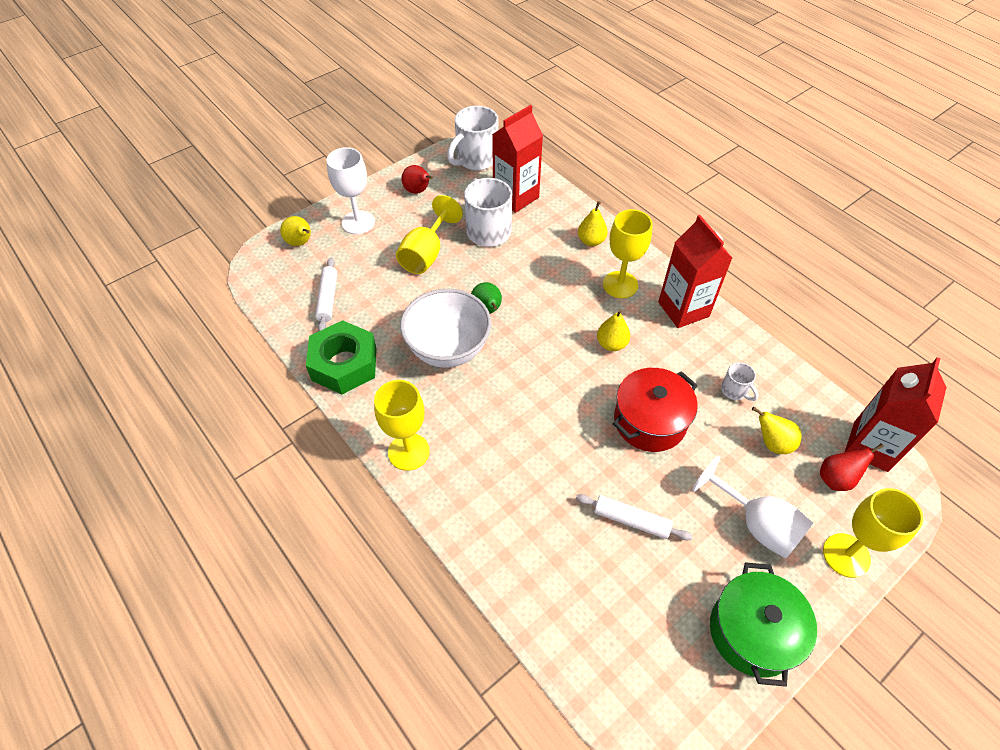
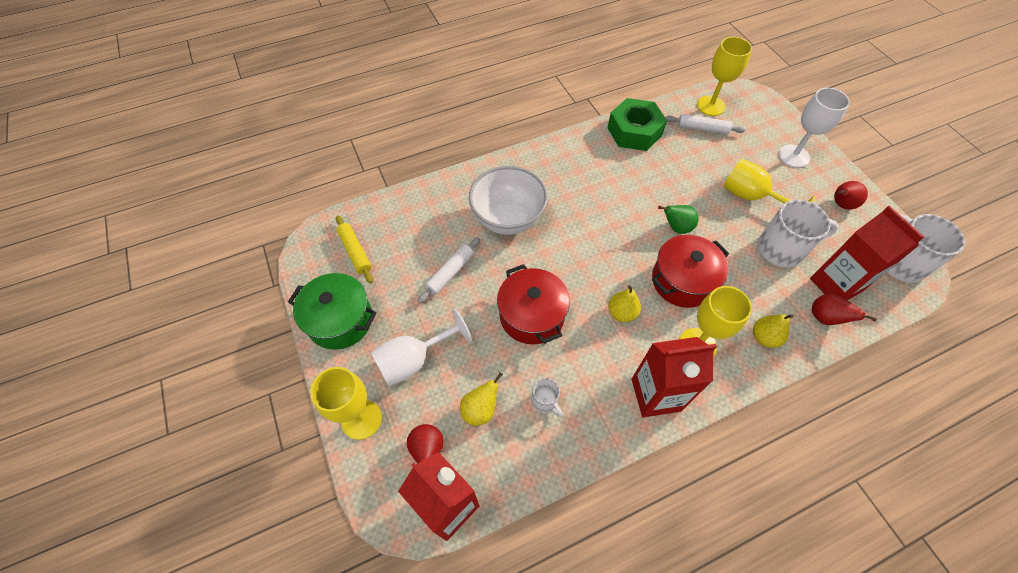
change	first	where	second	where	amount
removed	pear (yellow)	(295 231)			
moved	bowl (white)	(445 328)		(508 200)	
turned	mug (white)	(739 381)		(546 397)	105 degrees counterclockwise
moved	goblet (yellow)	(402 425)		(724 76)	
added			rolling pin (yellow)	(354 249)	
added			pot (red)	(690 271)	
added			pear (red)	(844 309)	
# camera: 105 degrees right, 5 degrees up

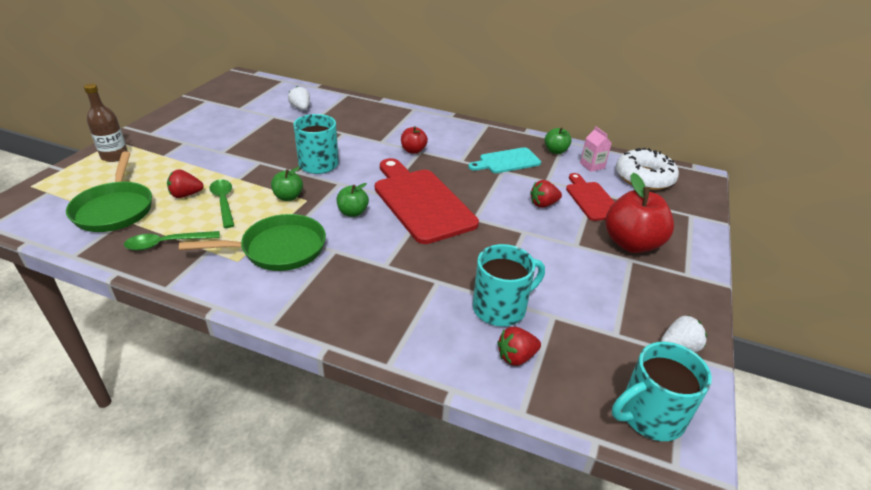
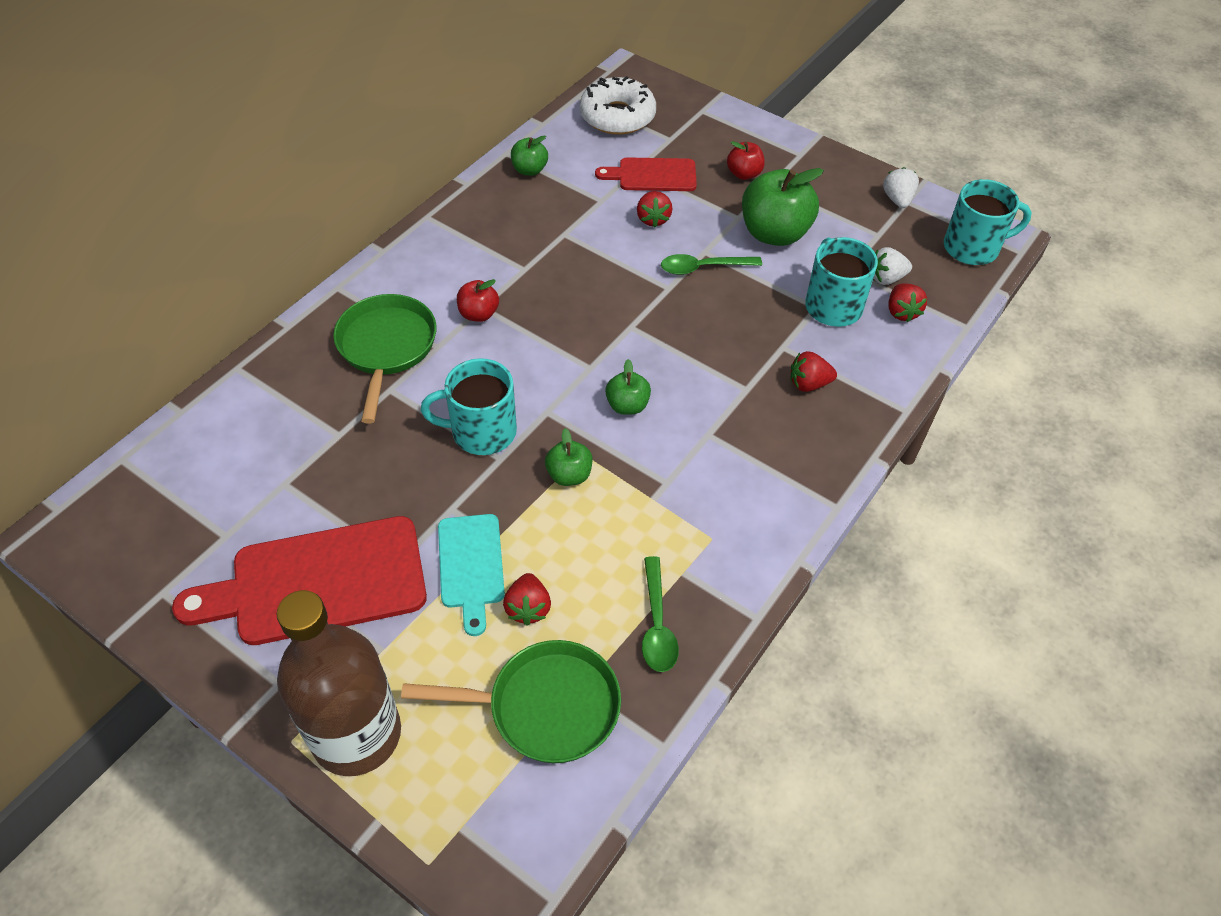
change	first	where	second	where	amount
resized	bottle (brown)	(106 122)		(339 683)	x1.80
moved	strawberry (white)	(299 98)		(893 266)	
removed	carton (pink)	(596 149)			
moved	cutting board (turquoise)	(504 160)		(471 575)	
moved	cutting board (red)	(427 201)		(299 580)	
resized	apple (red)	(640 213)		(746 160)	x0.52
moved	spoon (green)	(222 203)		(711 264)	
moved	pan (green)	(252 242)		(385 359)	
turned	mug (turquoise)	(662 391)		(988 222)	90 degrees counterclockwise
added			apple (green)	(783 207)	
added			strawberry (red)	(814 371)	
# camera: 75 degrees left, 15 degrees up

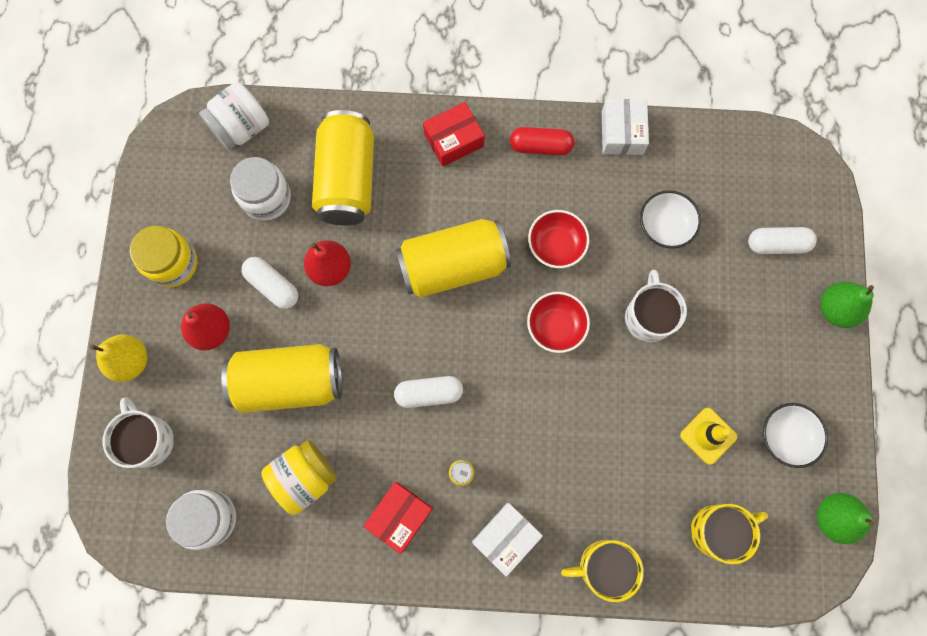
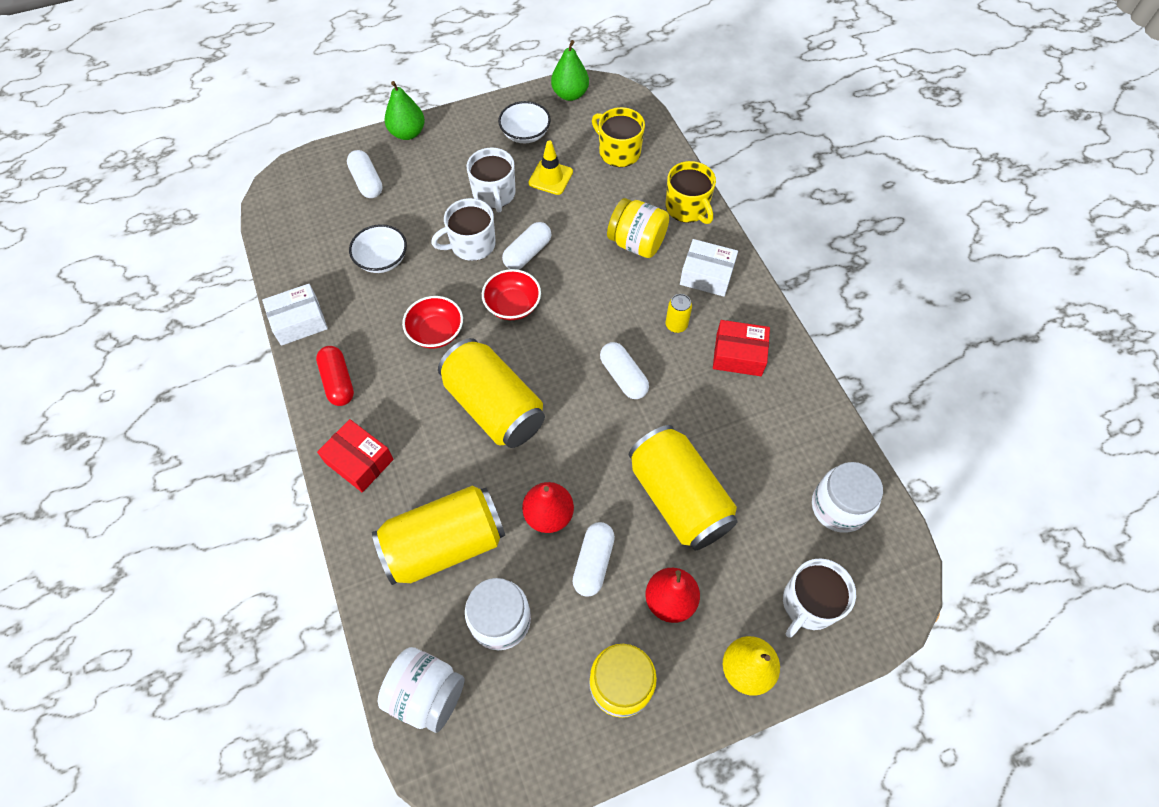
change	first	where	second	where	amount
moved	jar (yellow)	(299 477)		(638 228)	
added			mug (white)	(491 180)	
added			capsule (white)	(526 246)	
# camera: 115 degrees left, 15 degrees down

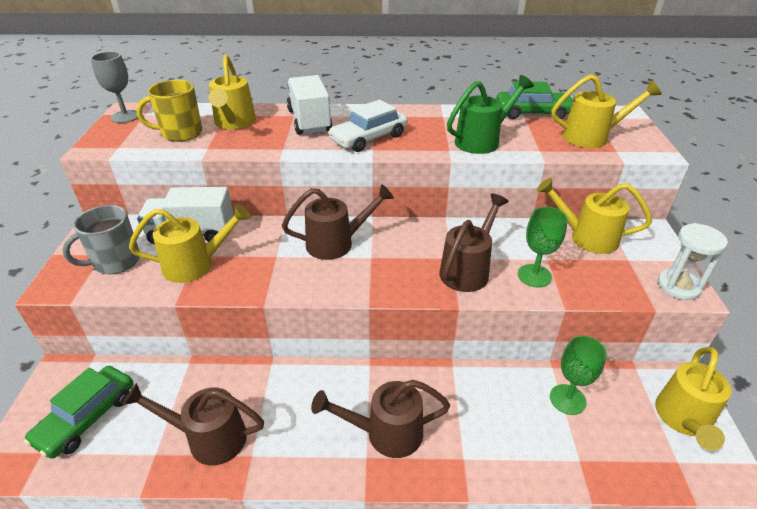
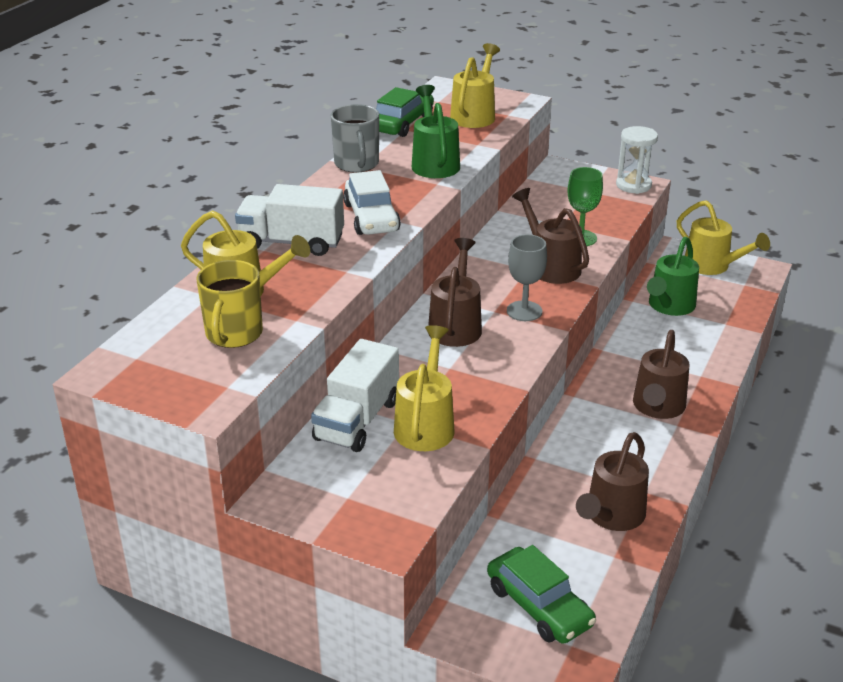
change	first	where	second	where	amount
moved	goblet (grey)	(114 87)		(527 277)	
removed	watering can (yellow)	(594 216)			
moved	mug (grey)	(101 239)		(355 138)	
replaced	goblet (green)	(578 375)	watering can (green)	(673 276)	
# camera: 65 degrees left, 5 degrees down

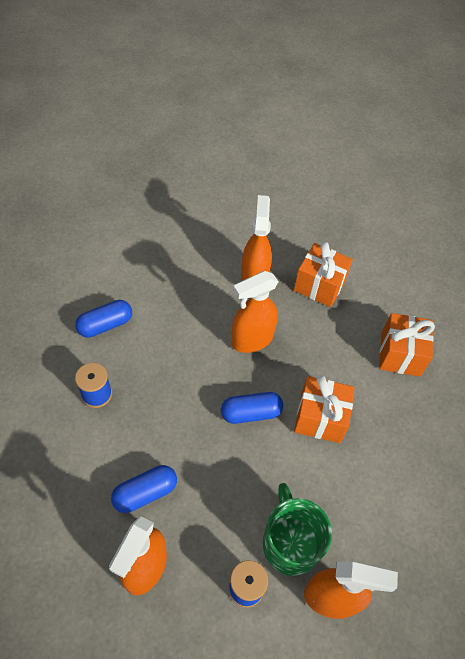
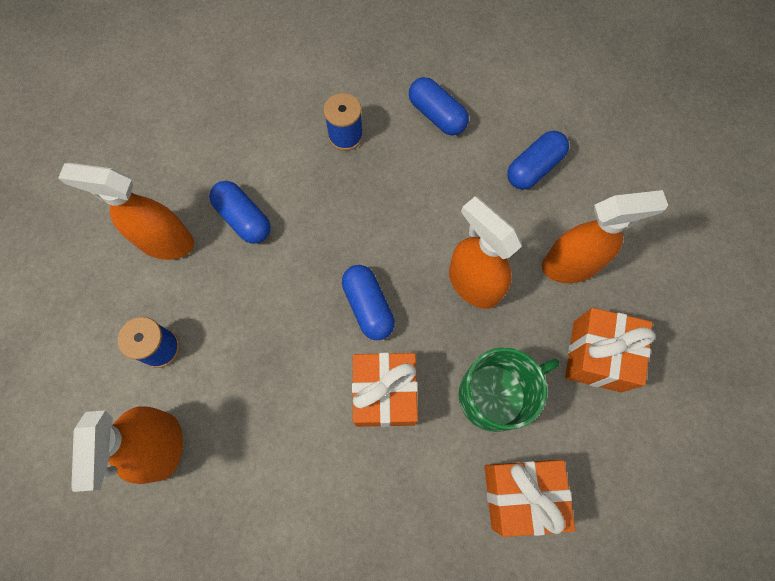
change	first	where	second	where	amount
moved	mug (green)	(297 529)		(509 389)	
added			capsule (blue)	(538 160)	
# camera: 80 degrees right, 15 degrees up

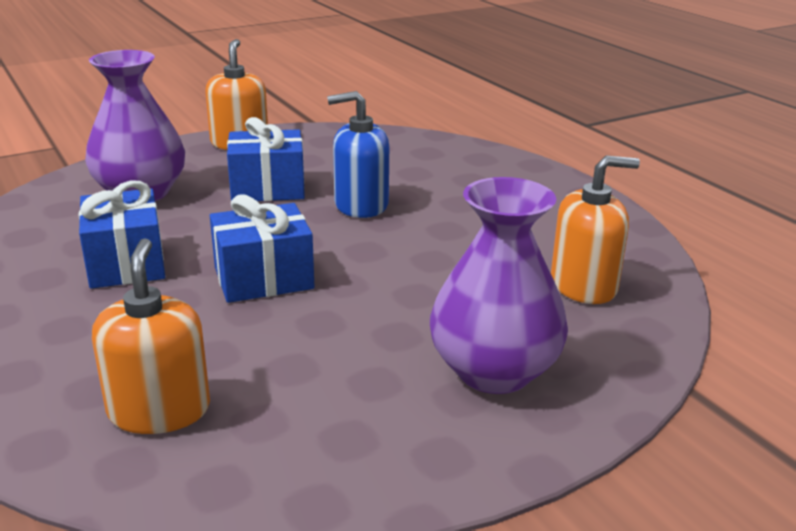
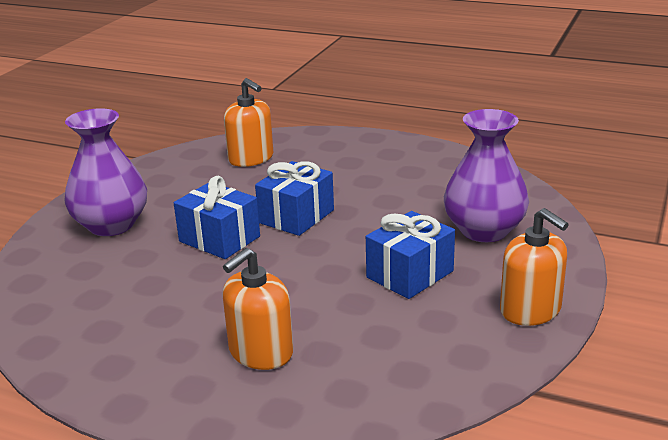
change	first	where	second	where	amount
removed	soap dispenser (blue)	(358 154)			
moved	soap dispenser (orange)	(595 229)		(258 309)	
moved	gift (blue)	(122 235)		(217 217)	
# camera: 145 degrees right, 0 degrees up

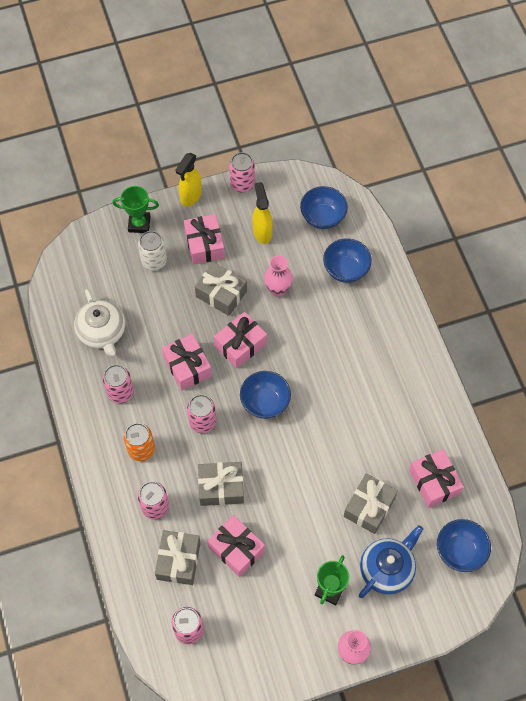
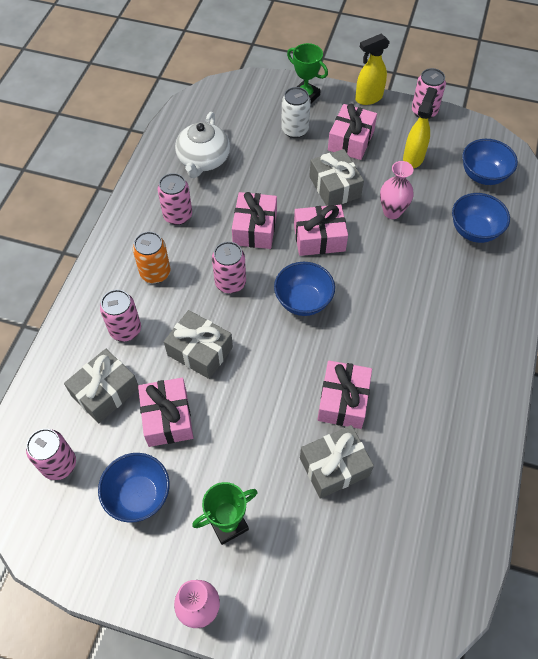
change	first	where	second	where	amount
moved	gift (pink)	(436 478)		(344 395)	
moved	bowl (blue)	(464 545)		(134 488)	
removed	teapot (blue)	(391 561)			
# camera: 35 degrees right, 5 degrees down

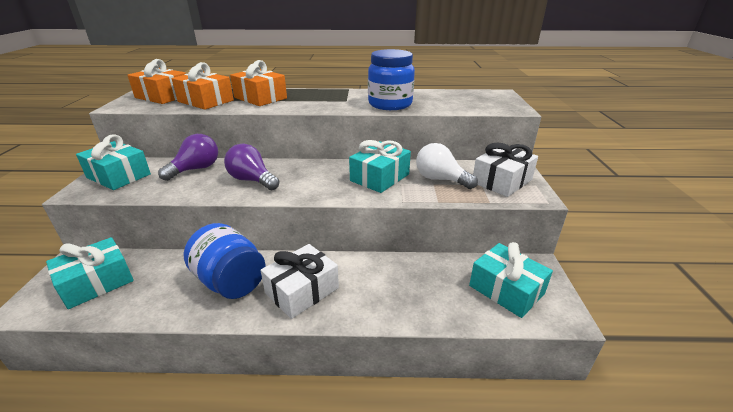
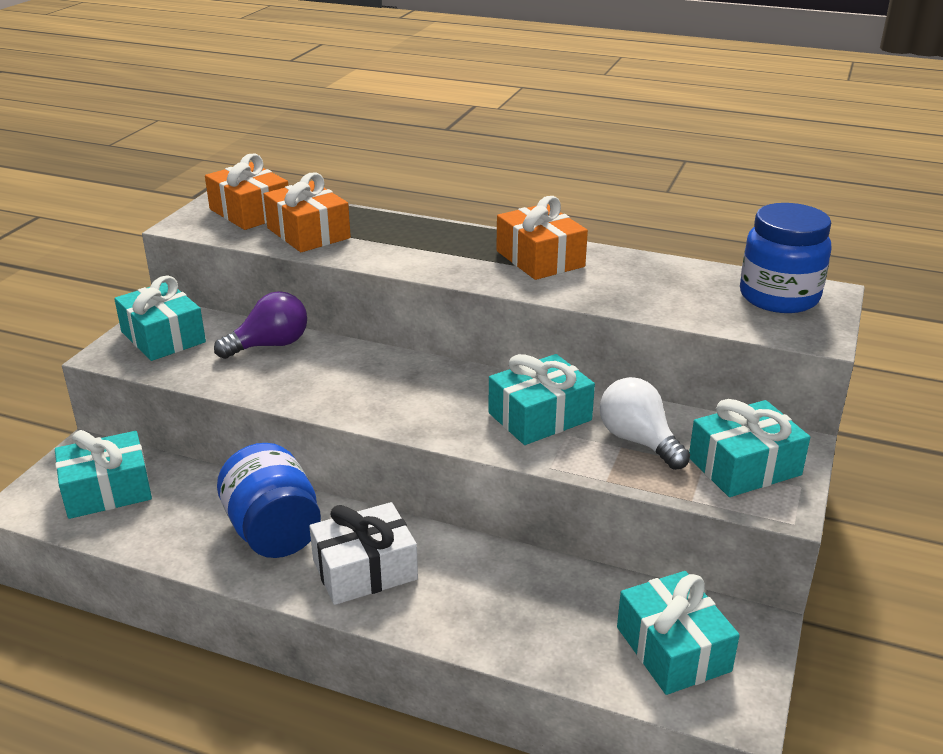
change	first	where	second	where	amount
moved	jar (blue)	(391 79)		(785 258)	
moved	gift (orange)	(258 83)		(542 238)	
recoloured	gift (white)	(505 169)	gift (turquoise)	(749 448)	
removed	light bulb (purple)	(251 167)			
# camera: 20 degrees right, 0 degrees up

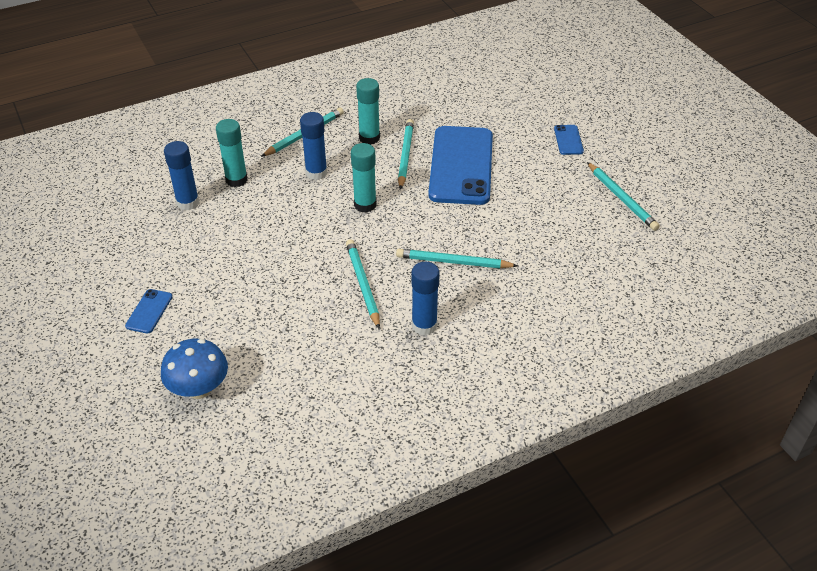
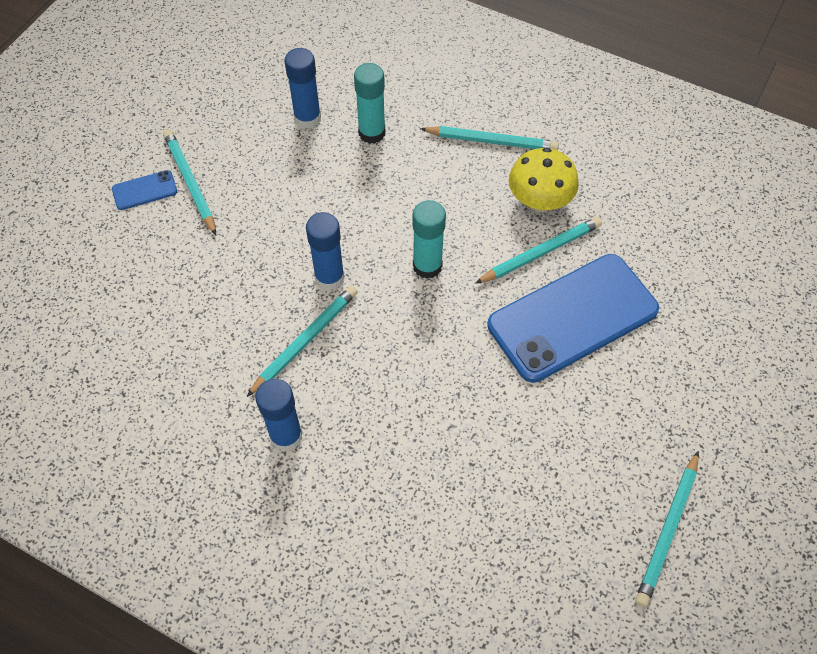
change	first	where	second	where	amount
replaced	glue stick (turquoise)	(368 111)	mushroom (yellow)	(544 179)	
moved	glue stick (blue)	(313 146)		(325 251)	
removed	phone (blue)	(569 140)			
moved	pencil (turquoise)	(457 258)		(189 182)	
removed	mushroom (blue)	(194 369)			
# camera: 55 degrees right, 15 degrees up

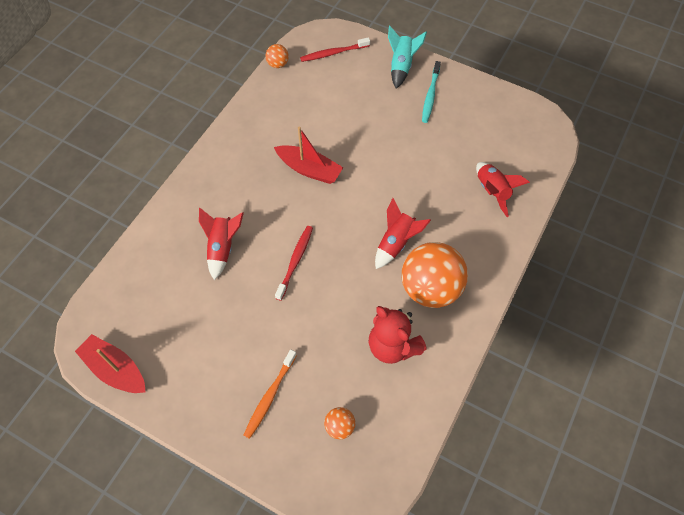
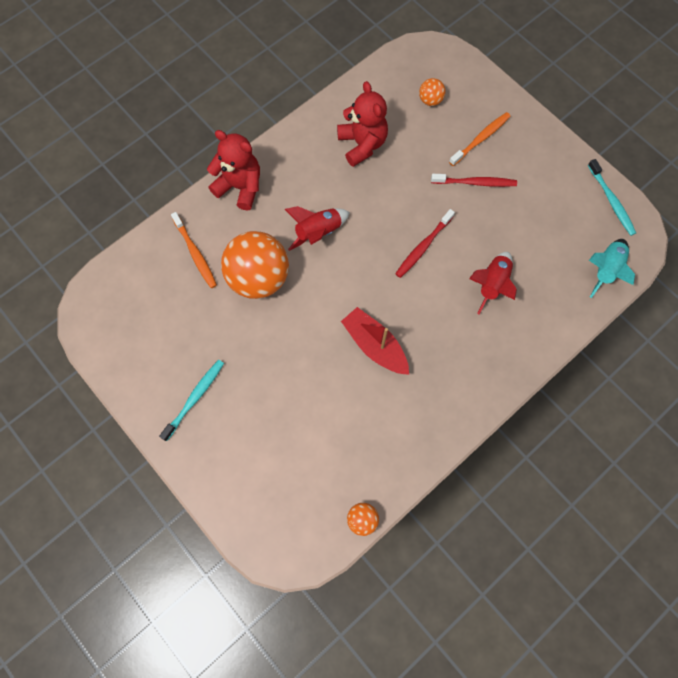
change	first	where	second	where	amount
moved	rocket (turquoise)	(407 57)		(612 268)	
moved	toothbrush (red)	(335 49)		(474 180)	
replaced	rocket (red)	(503 189)	toothbrush (orange)	(194 250)	
moved	ball (orange)	(435 275)		(255 265)	
replaced	boat (red)	(110 363)	toothbrush (turquoise)	(612 197)	
added			teddy bear (red)	(233 170)	
# camera: 160 degrees left, 10 degrees up

